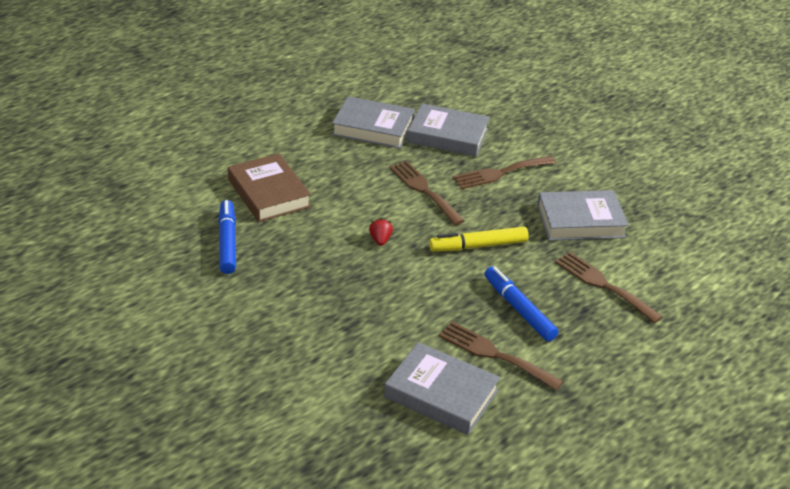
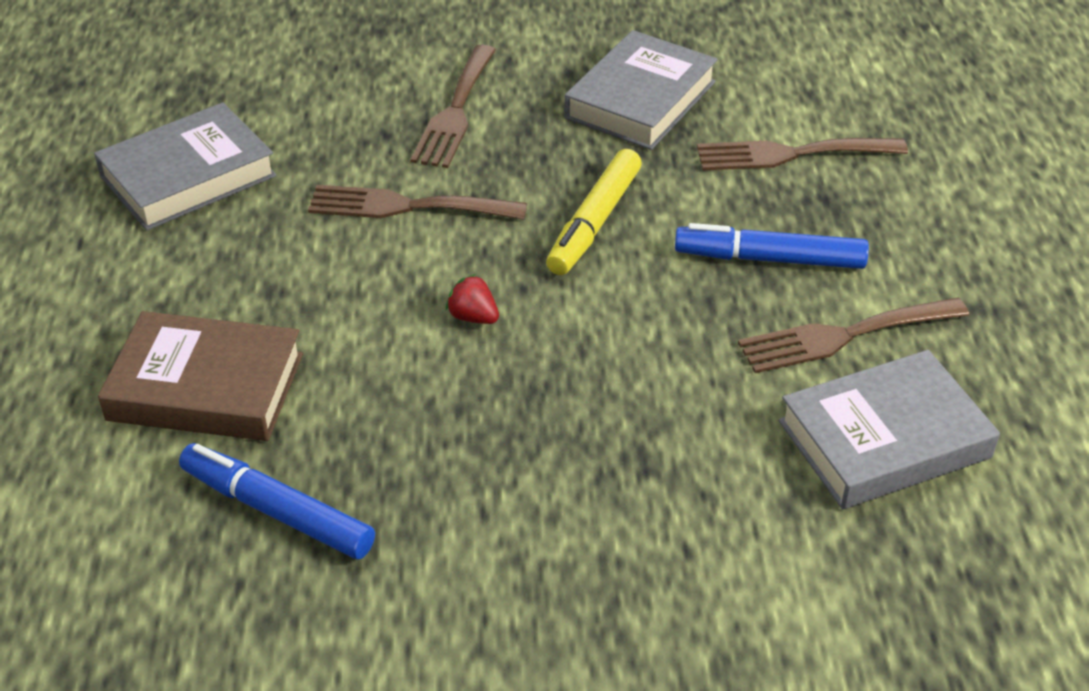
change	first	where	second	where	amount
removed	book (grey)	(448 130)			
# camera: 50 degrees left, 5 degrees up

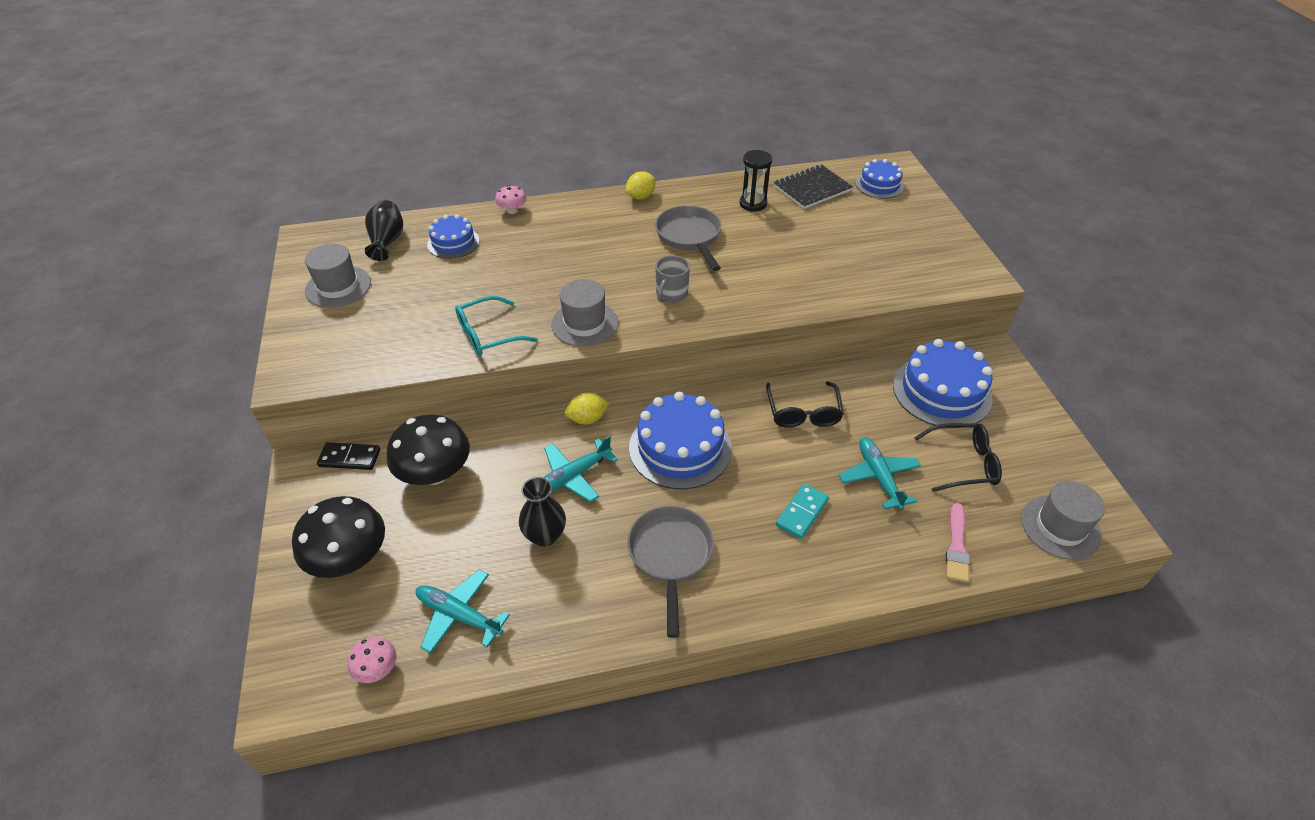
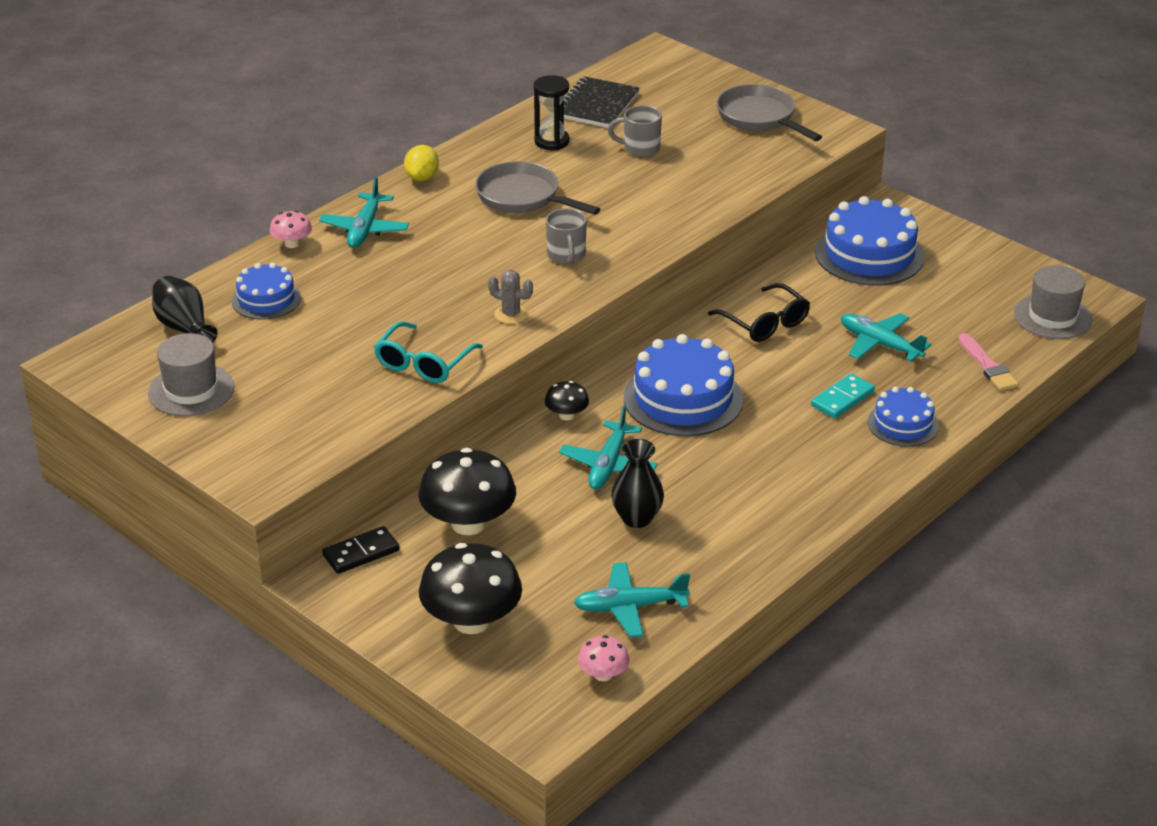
change	first	where	second	where	amount
moved	cake (blue)	(880 179)		(903 417)	
replaced	hat (grey)	(584 313)	cactus (grey)	(510 297)	
replaced	lemon (yellow)	(587 409)	mushroom (black)	(567 400)	
removed	glasses (black)	(958 457)			
turned	domino (turquoise)	(802 511)		(843 395)	45 degrees clockwise
moved	pan (grey)	(670 572)		(769 112)	
added			mug (grey)	(635 131)	
added			plane (turquoise)	(364 212)	
# camera: 35 degrees left, 10 degrees down

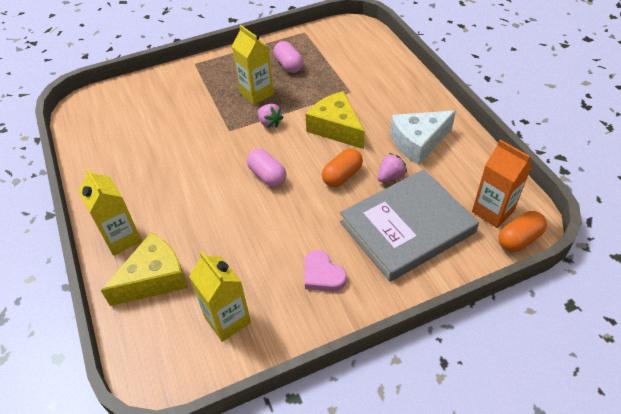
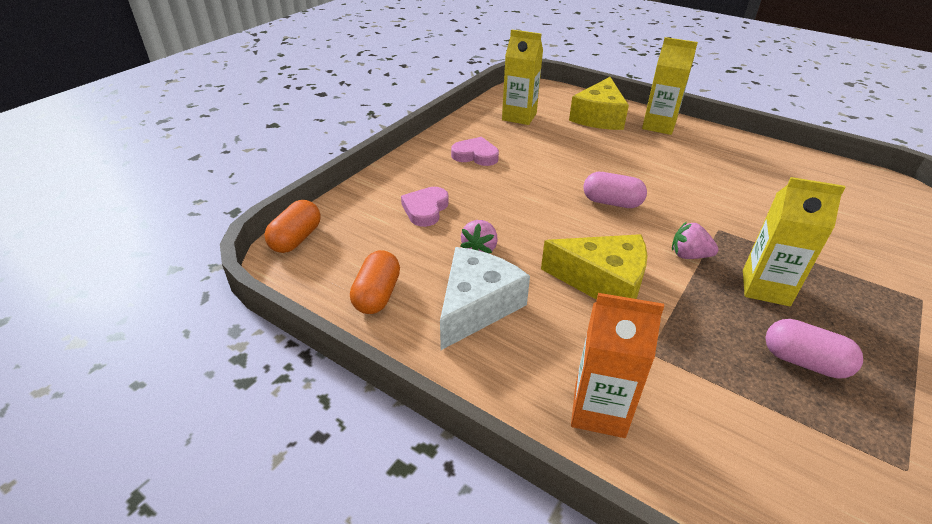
change	first	where	second	where	amount
moved	carton (orange)	(502 184)		(617 365)	
moved	capsule (orange)	(342 167)		(375 282)	
replaced	book (grey)	(409 225)	heart (pink)	(425 207)	
# camera: 145 degrees right, 10 degrees down

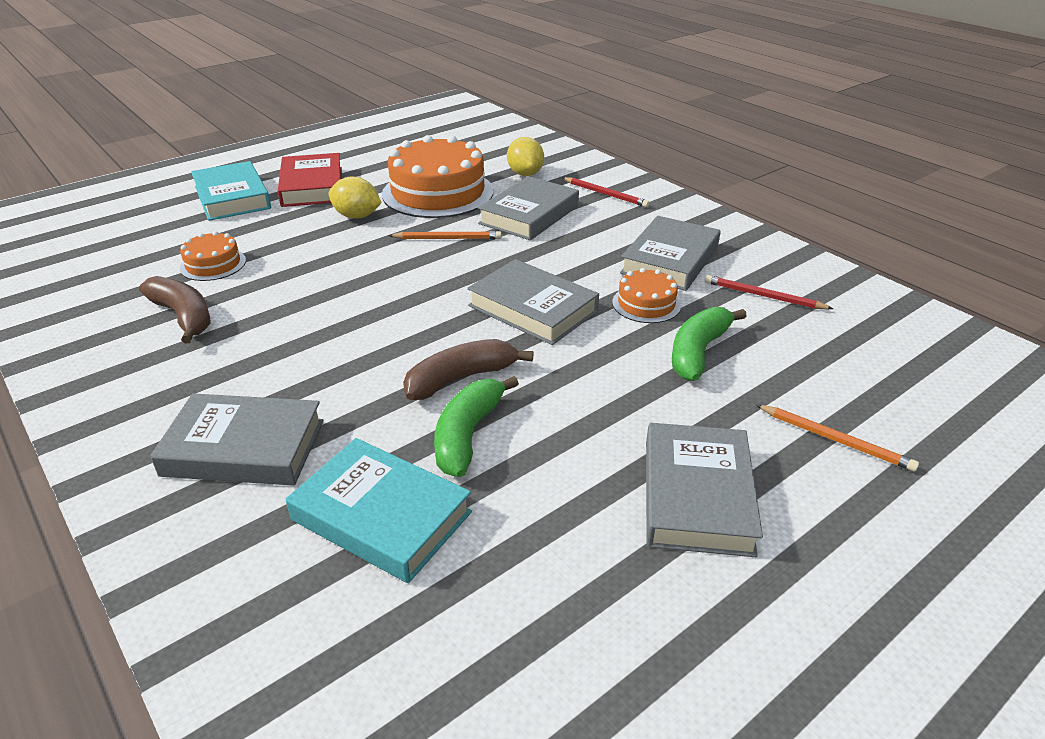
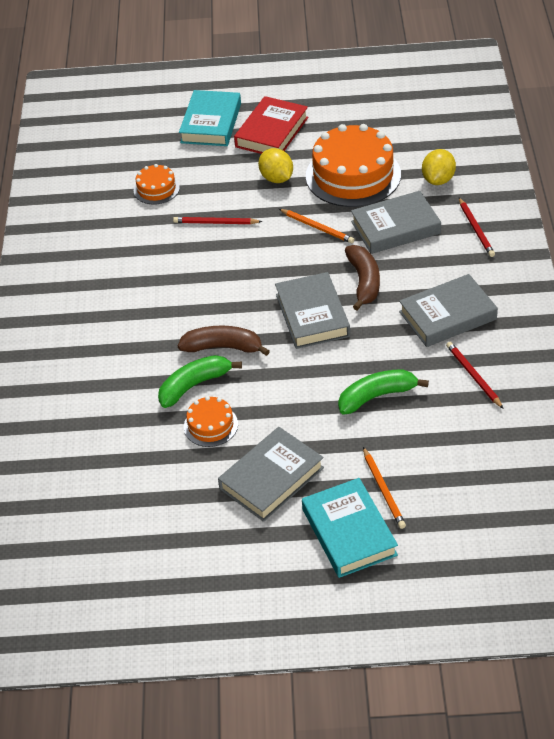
change	first	where	second	where	amount
moved	cake (orange)	(646 295)		(211 421)	
moved	banana (brown)	(175 309)		(362 277)	
removed	book (grey)	(236 439)			
moved	book (turquoise)	(379 510)		(350 528)	
added			pencil (red)	(217 220)	
# camera: 40 degrees right, 10 degrees up

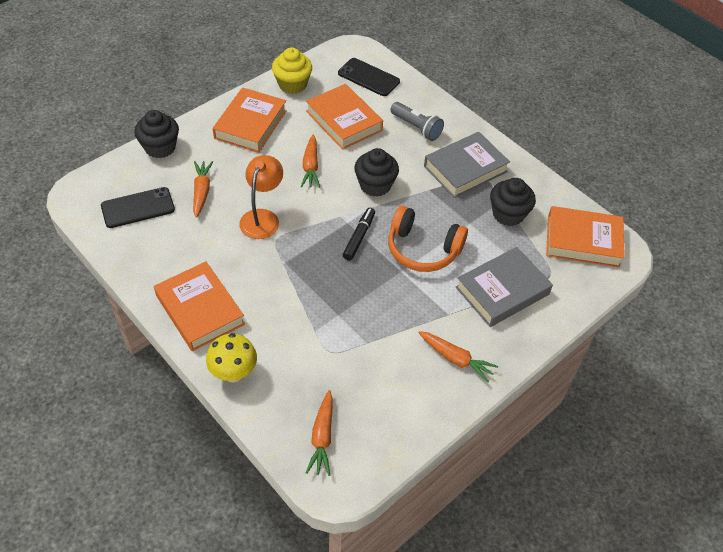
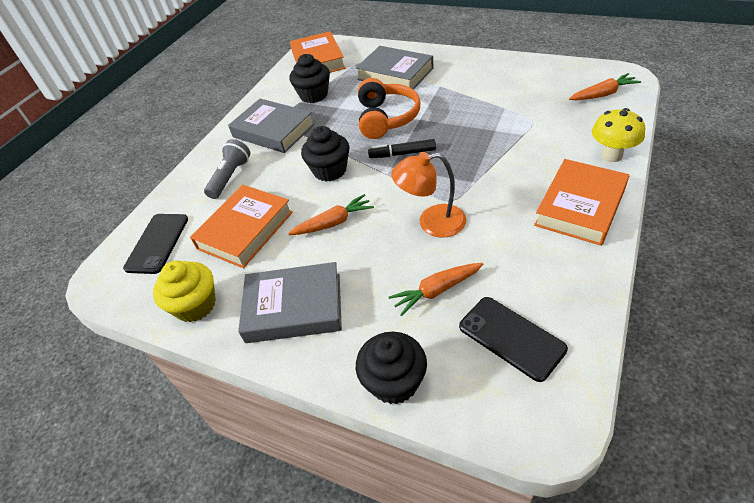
change	first	where	second	where	amount
recoloured	book (orange)	(250 120)	book (grey)	(290 302)	
removed	carrot (orange)	(458 357)			
# camera: 105 degrees left, 5 degrees down

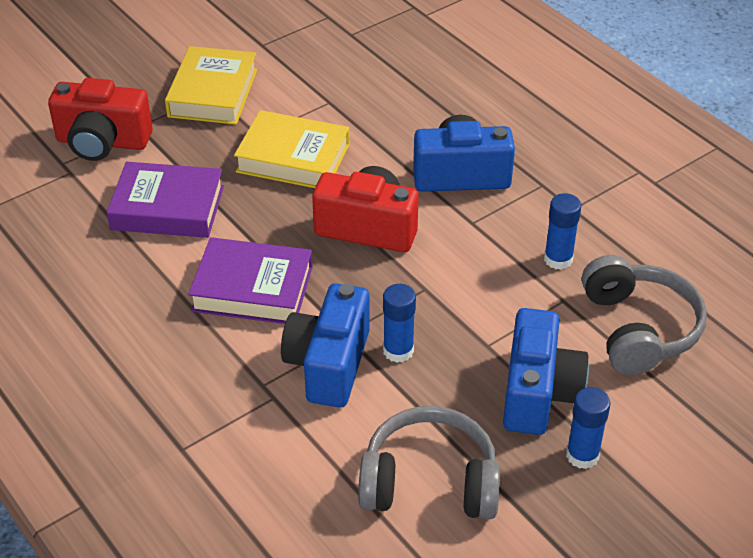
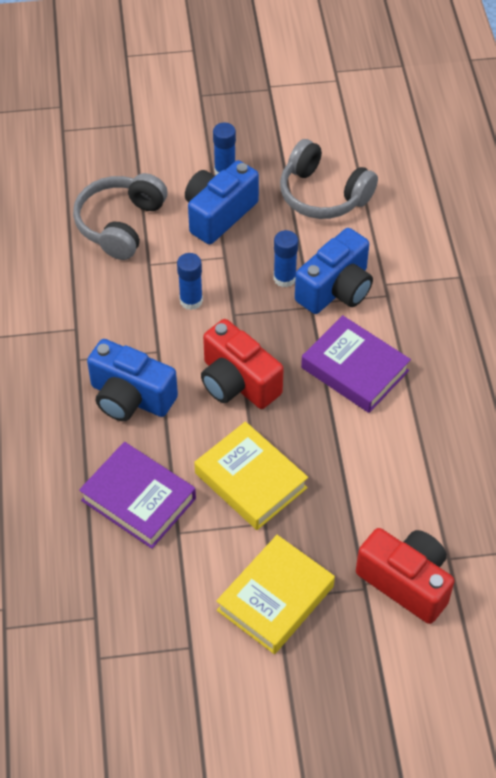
change	first	where	second	where	amount
moved	book (purple)	(165 200)		(137 495)	
moved	glue stick (blue)	(562 231)		(190 281)	
# camera: 150 degrees left, 10 degrees up

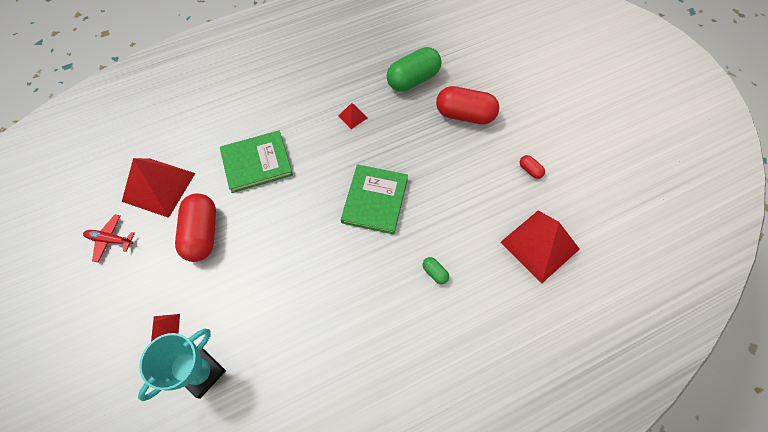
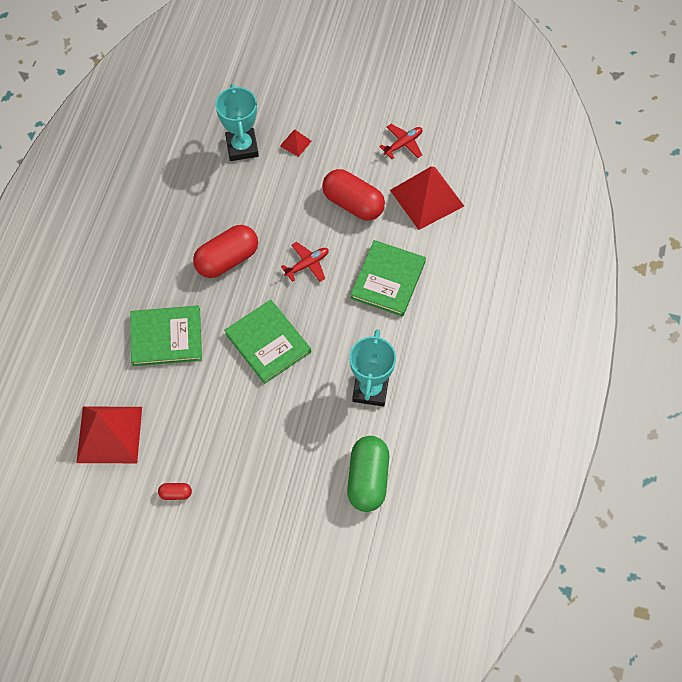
change	first	where	second	where	amount
moved	capsule (red)	(467 105)		(225 251)	
replaced	pyramid (red)	(353 116)	trophy (turquoise)	(373 368)	
replaced	capsule (green)	(435 270)	book (green)	(166 336)	
added			plane (red)	(305 262)	
# camera: 130 degrees right, 0 degrees up

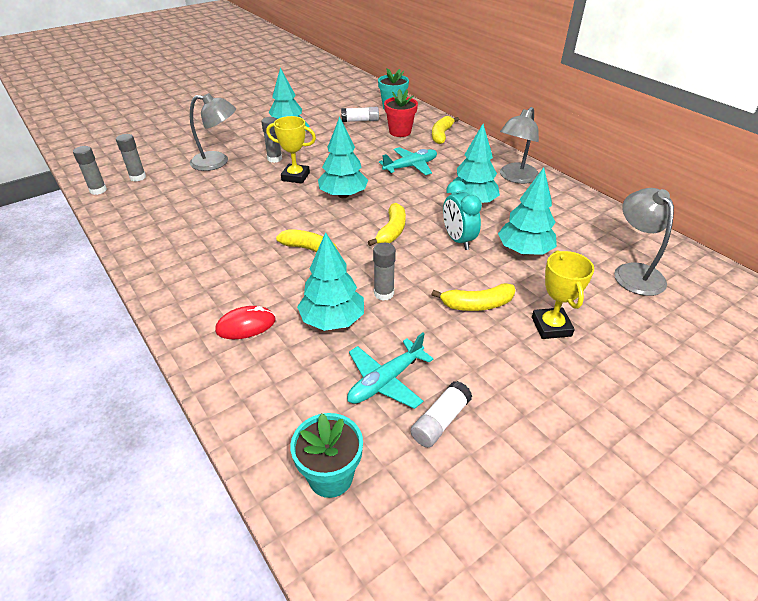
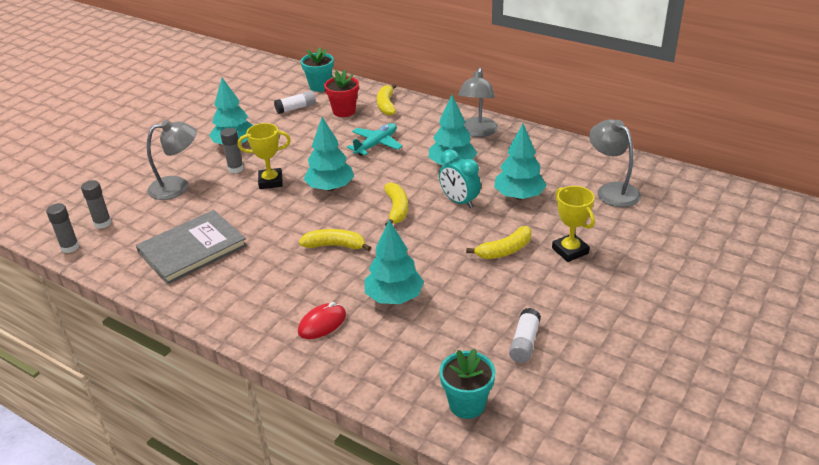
change	first	where	second	where	amount
removed	glue stick (grey)	(384 272)			
removed	plane (turquoise)	(390 371)			
added			book (grey)	(191 247)	
# camera: 20 degrees left, 5 degrees down

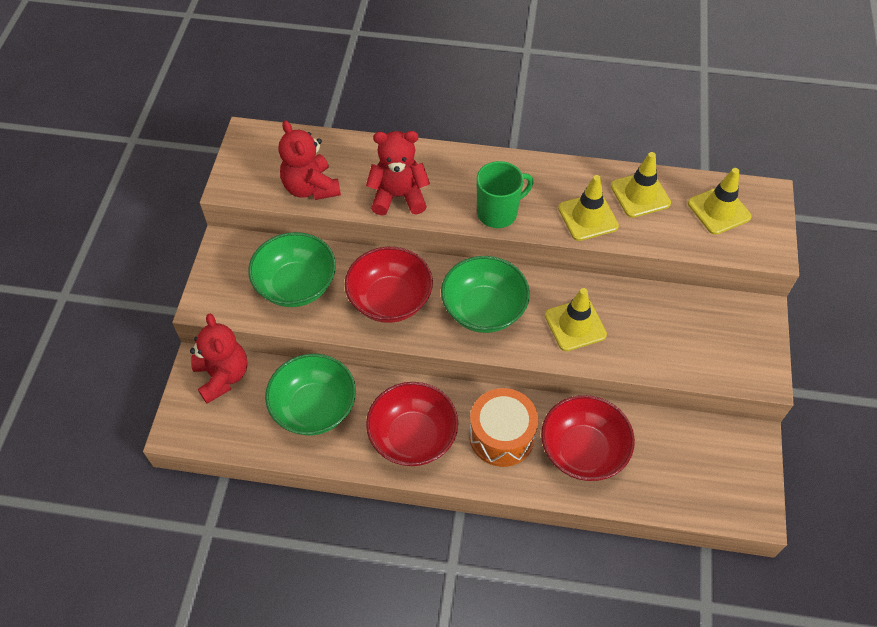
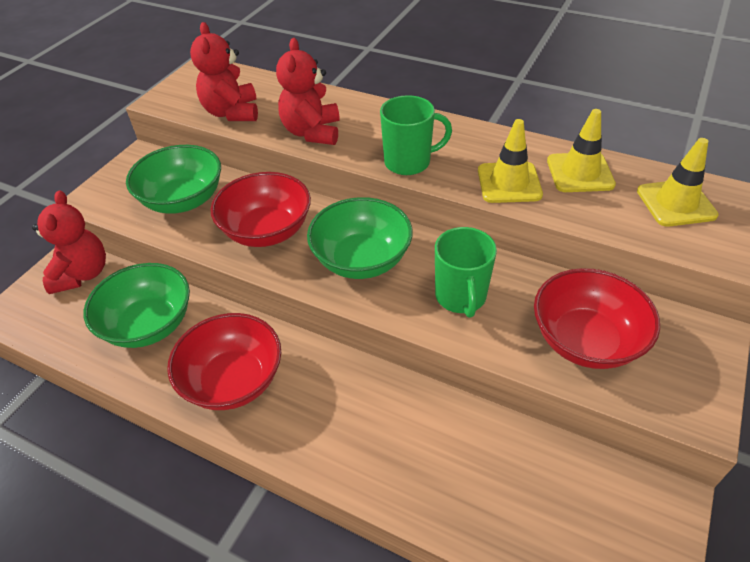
change	first	where	second	where	amount
turned	teddy bear (red)	(398 173)		(308 91)	105 degrees counterclockwise
replaced	traffic cone (yellow)	(576 319)	mug (green)	(466 272)	
removed	drum (orange)	(503 427)			
moved	bowl (red)	(588 438)		(597 318)	
# camera: 20 degrees right, 10 degrees down

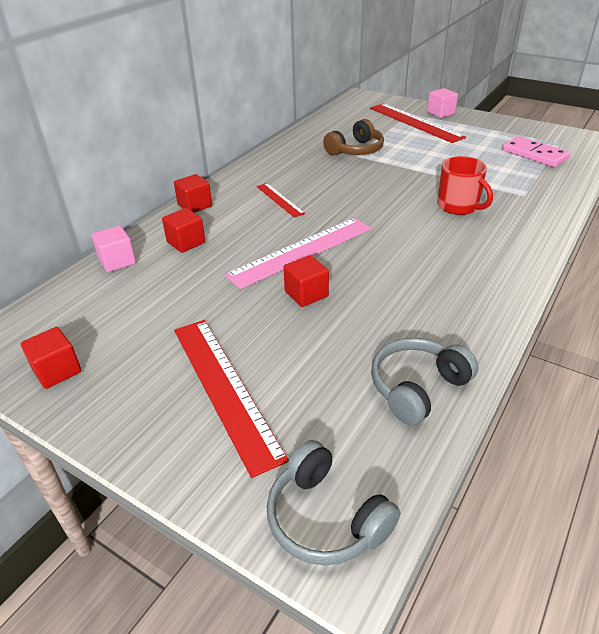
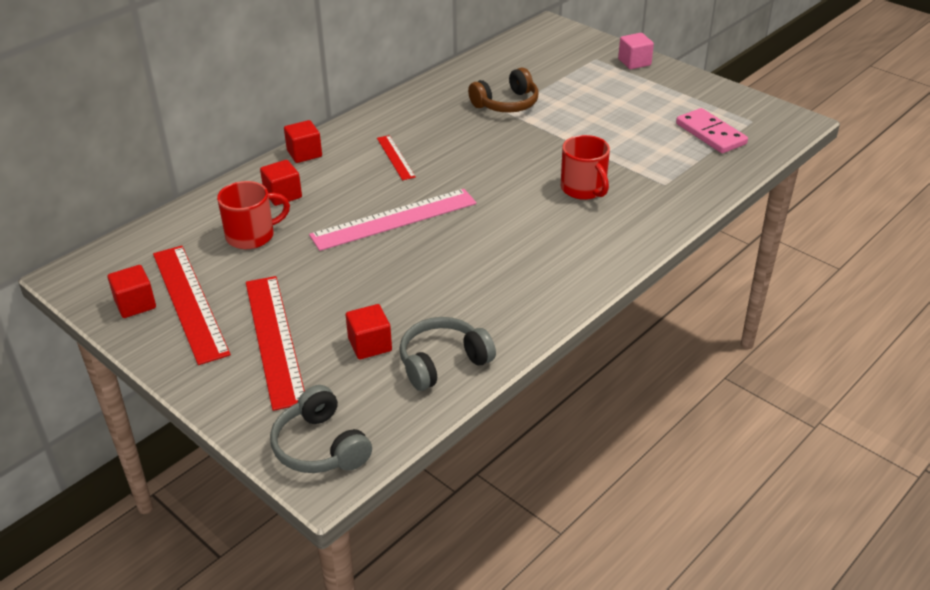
change	first	where	second	where	amount
moved	ruler (red)	(418 123)		(192 305)	
removed	cube (pink)	(114 249)			
moved	cube (red)	(306 281)		(369 331)	
added			mug (red)	(253 215)	
# camera: 10 degrees right, 0 degrees up

